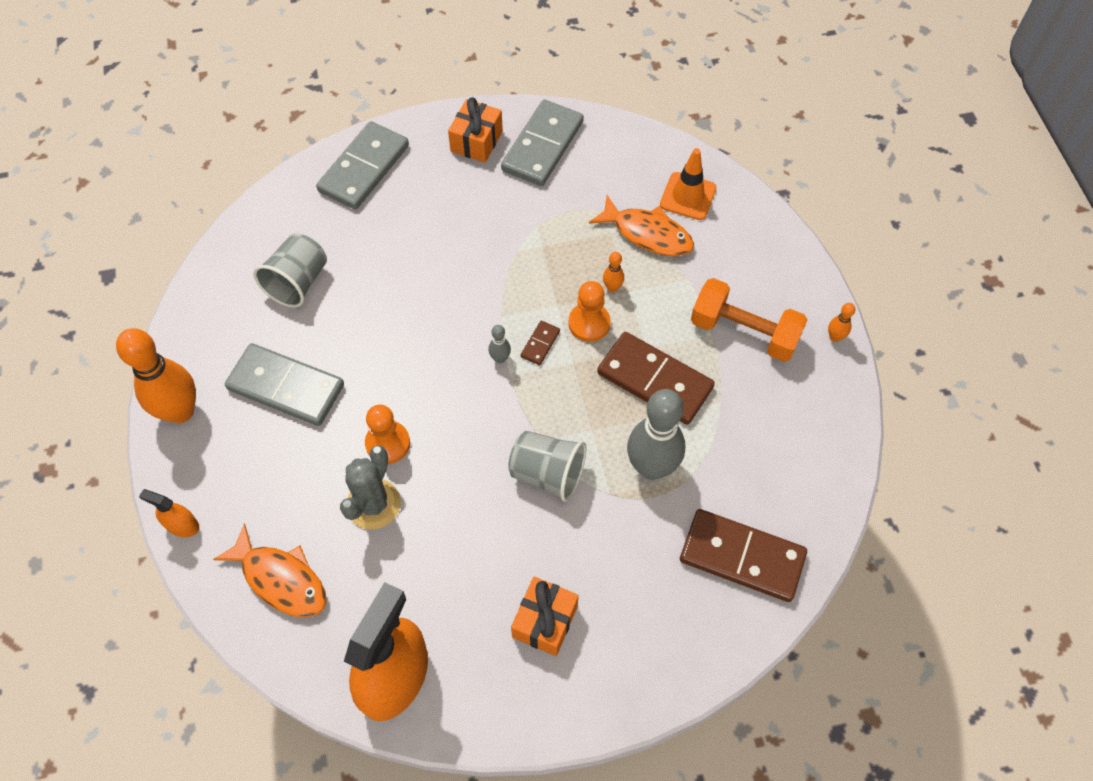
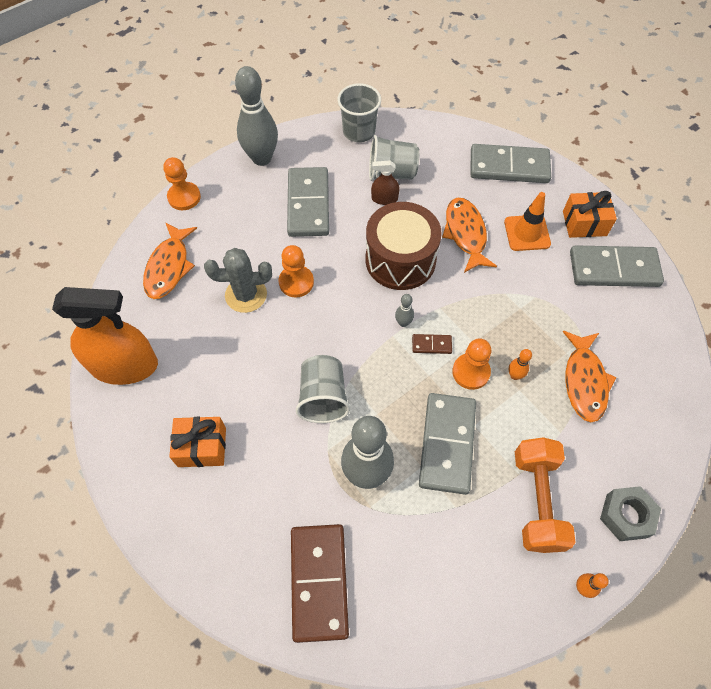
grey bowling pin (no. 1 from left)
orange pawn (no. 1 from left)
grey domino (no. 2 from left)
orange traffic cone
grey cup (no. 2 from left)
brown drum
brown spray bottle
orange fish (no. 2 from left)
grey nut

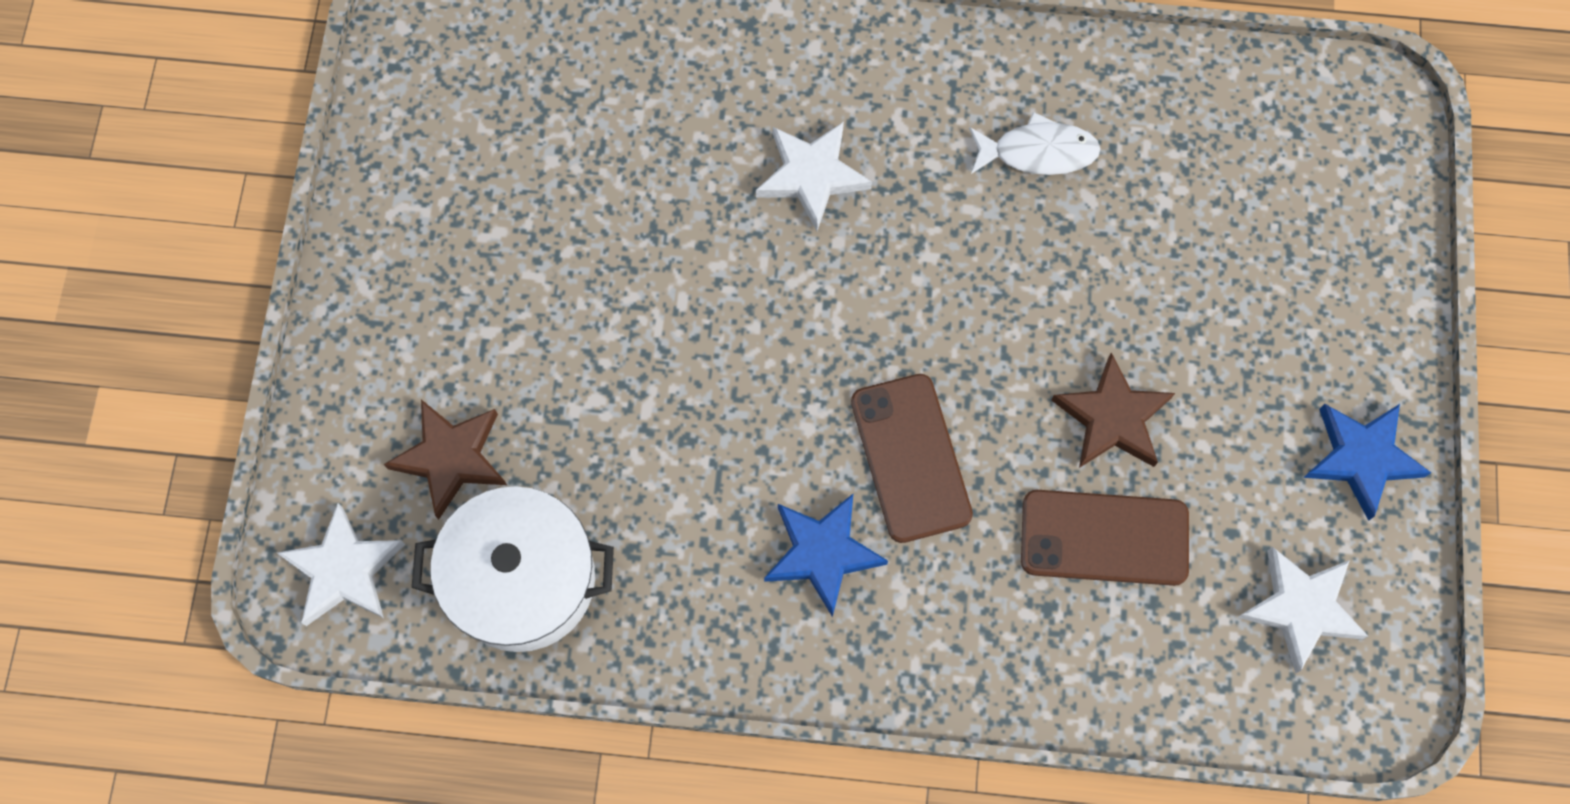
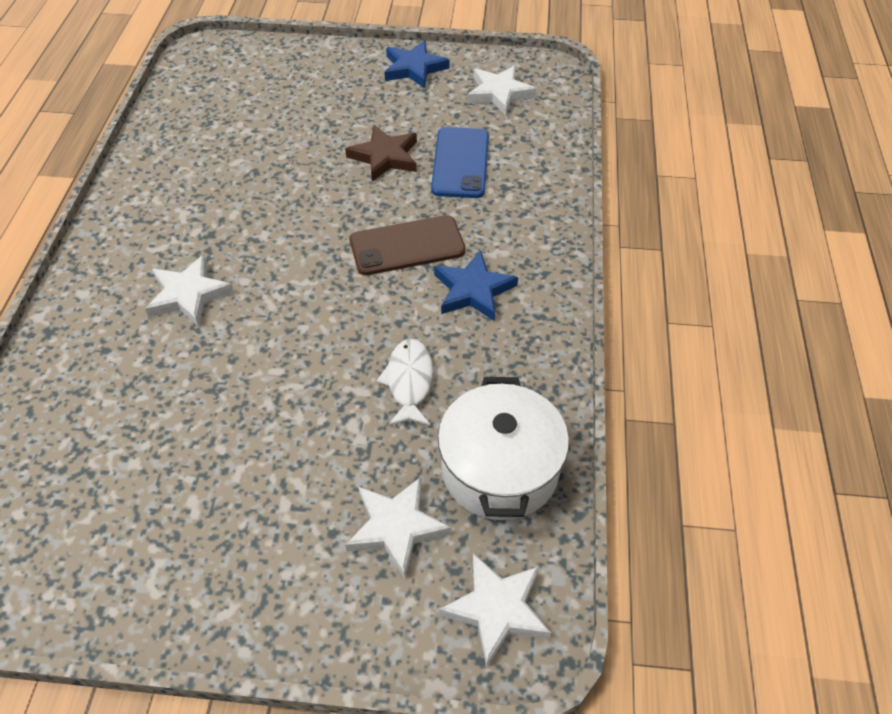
white star (no. 2 from left)
white fish
blue phone

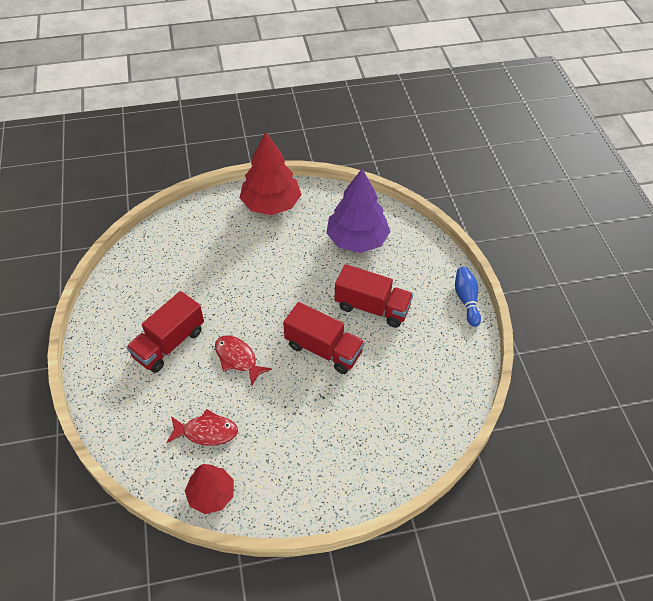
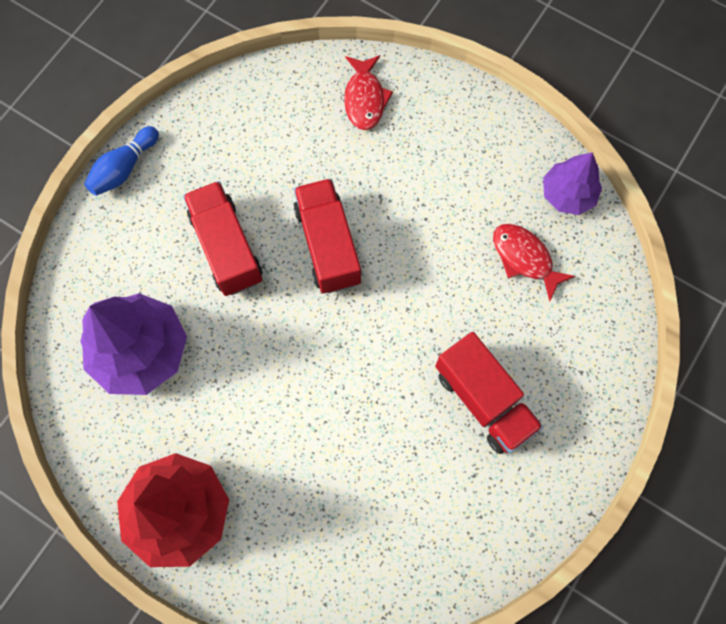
red truck (no. 3 from left)
purple tree (no. 2 from left)
red fish (no. 1 from left)

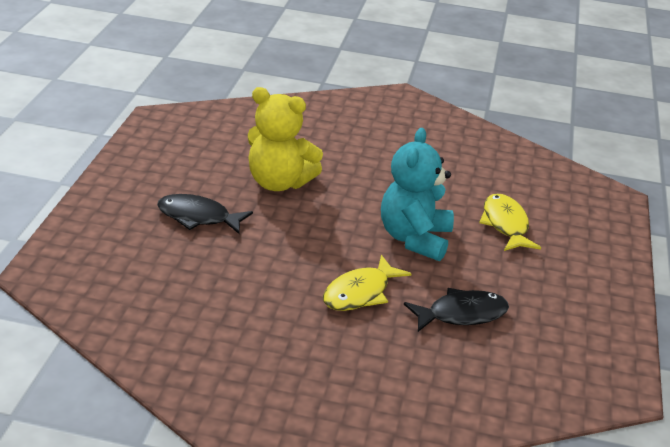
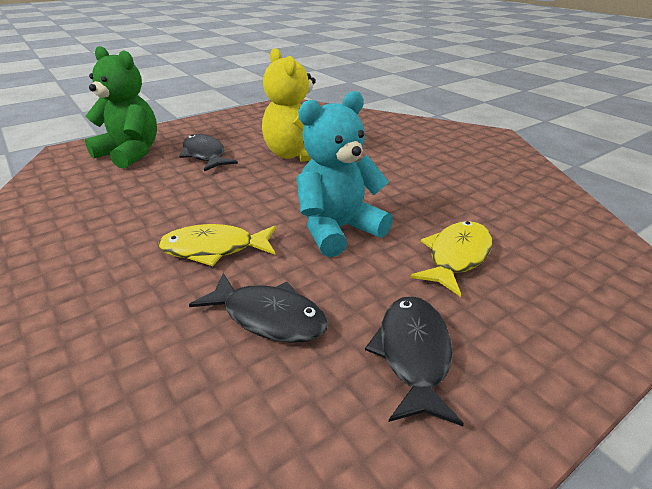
green teddy bear
black fish (no. 3 from left)

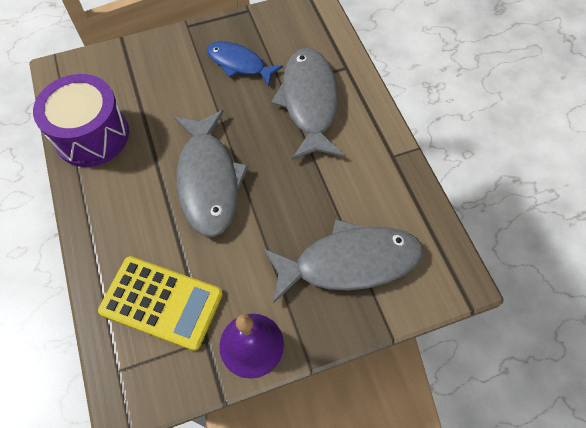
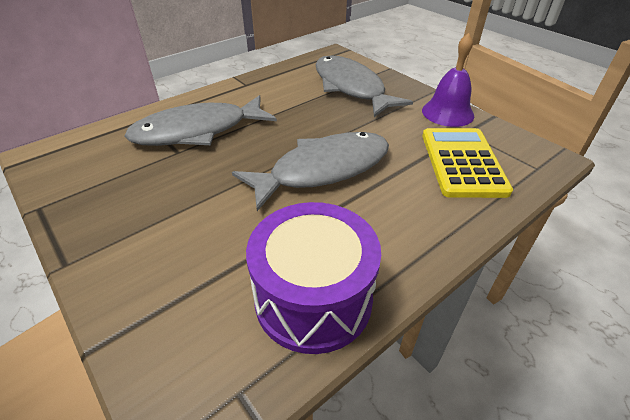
blue fish

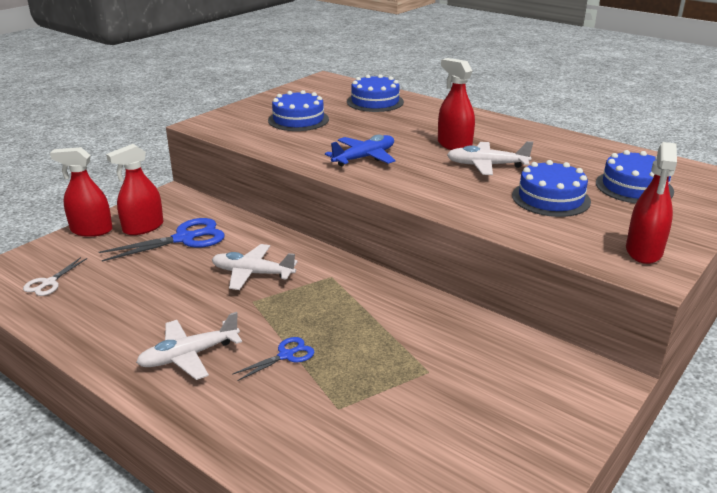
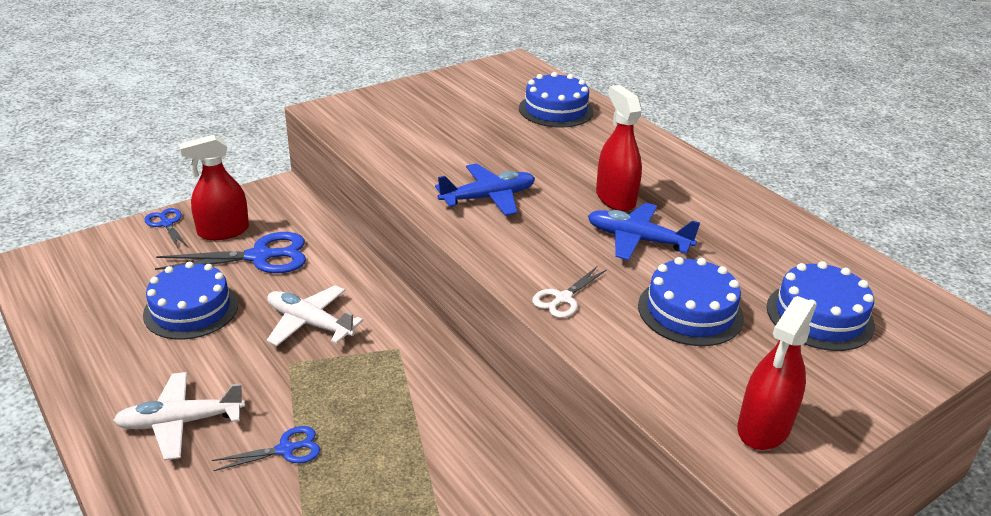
white scissors
blue scissors (no. 1 from left)
blue cake (no. 1 from left)
blue plane (no. 2 from left)

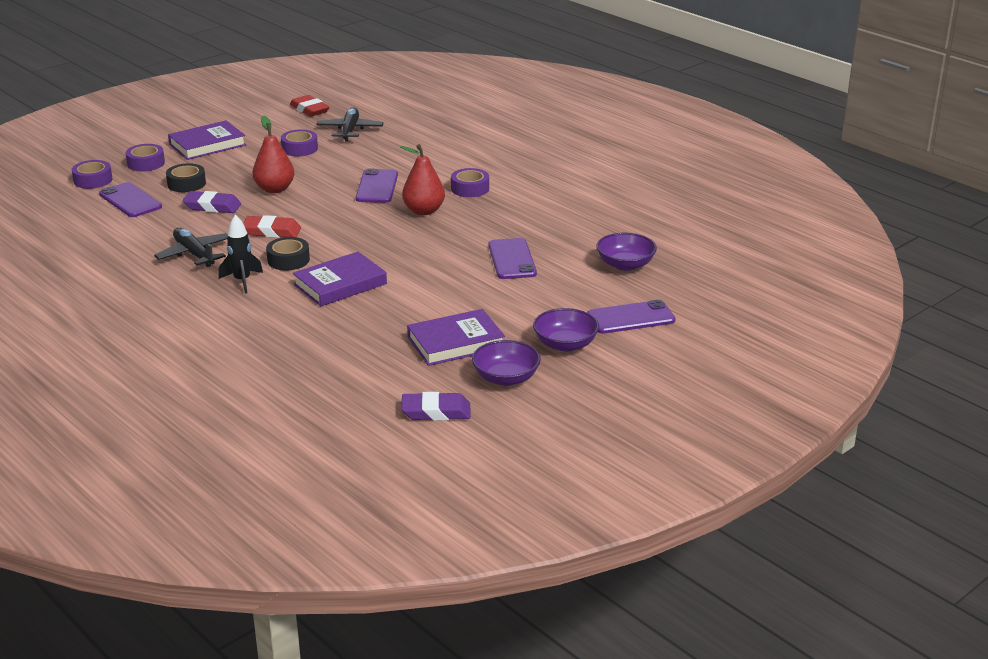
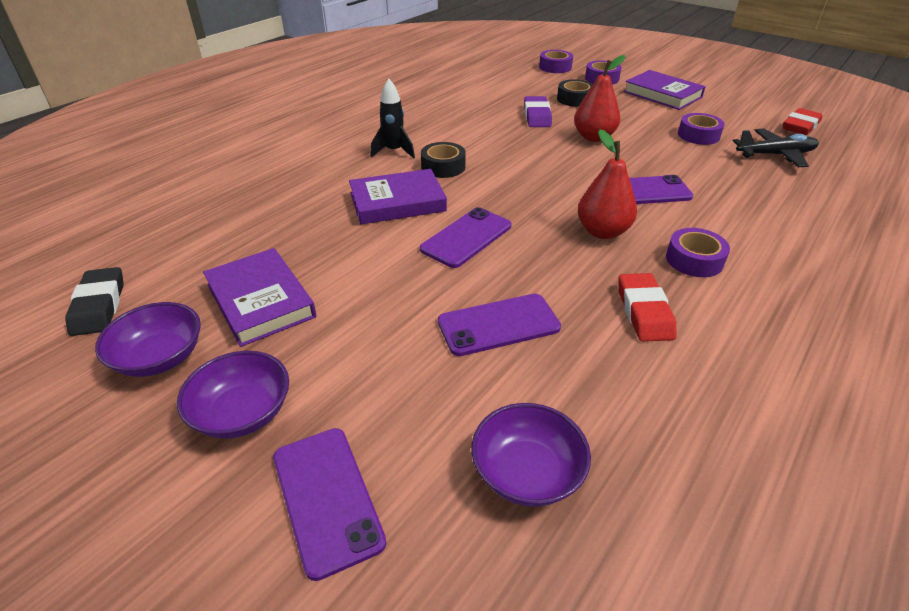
purple phone (no. 2 from left)
black plane (no. 1 from left in the first image)
red eraser (no. 1 from left)
purple book (no. 2 from left)
black eraser

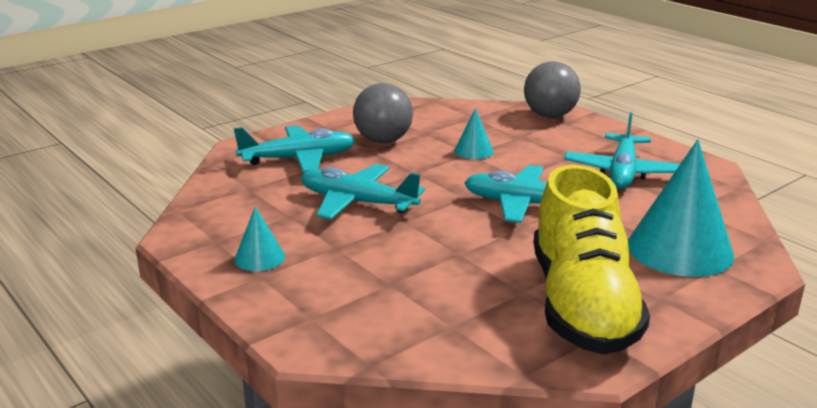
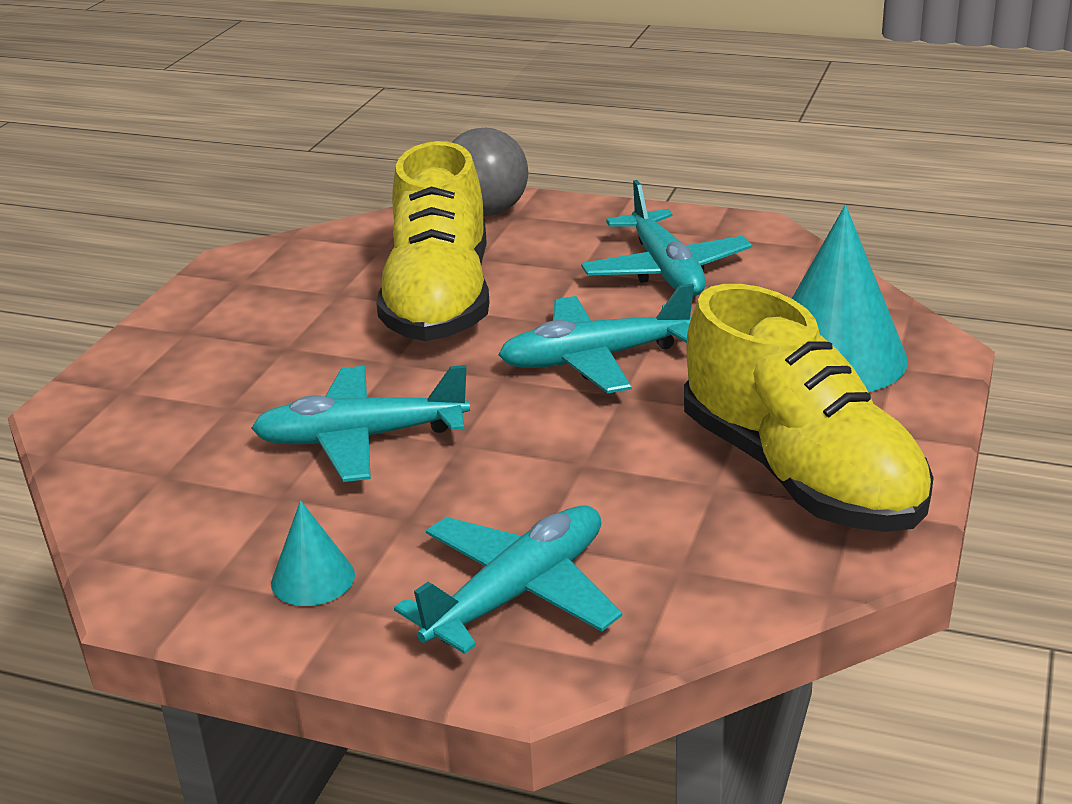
turquoise plane (no. 2 from left)
grey ball (no. 1 from left in the first image)
yellow shoe (no. 1 from left)

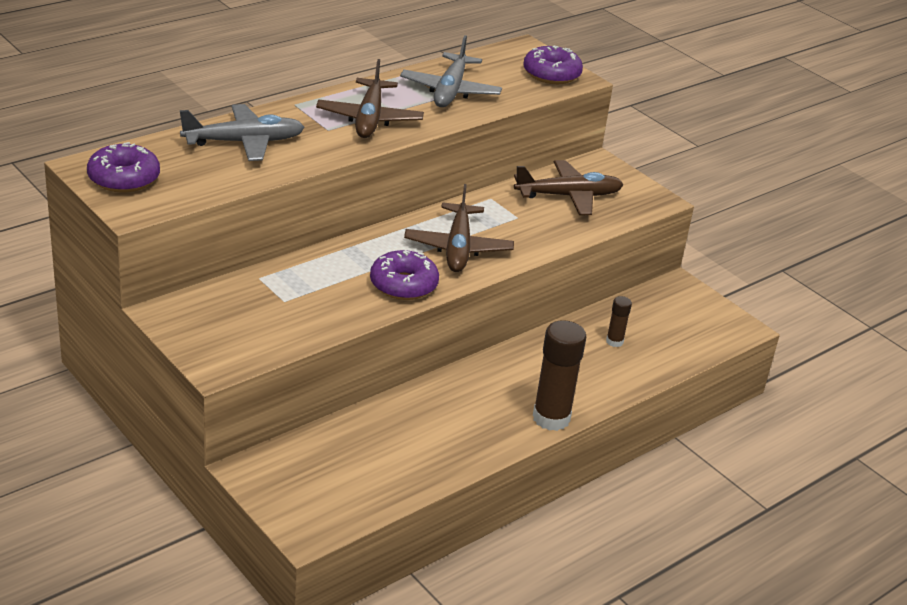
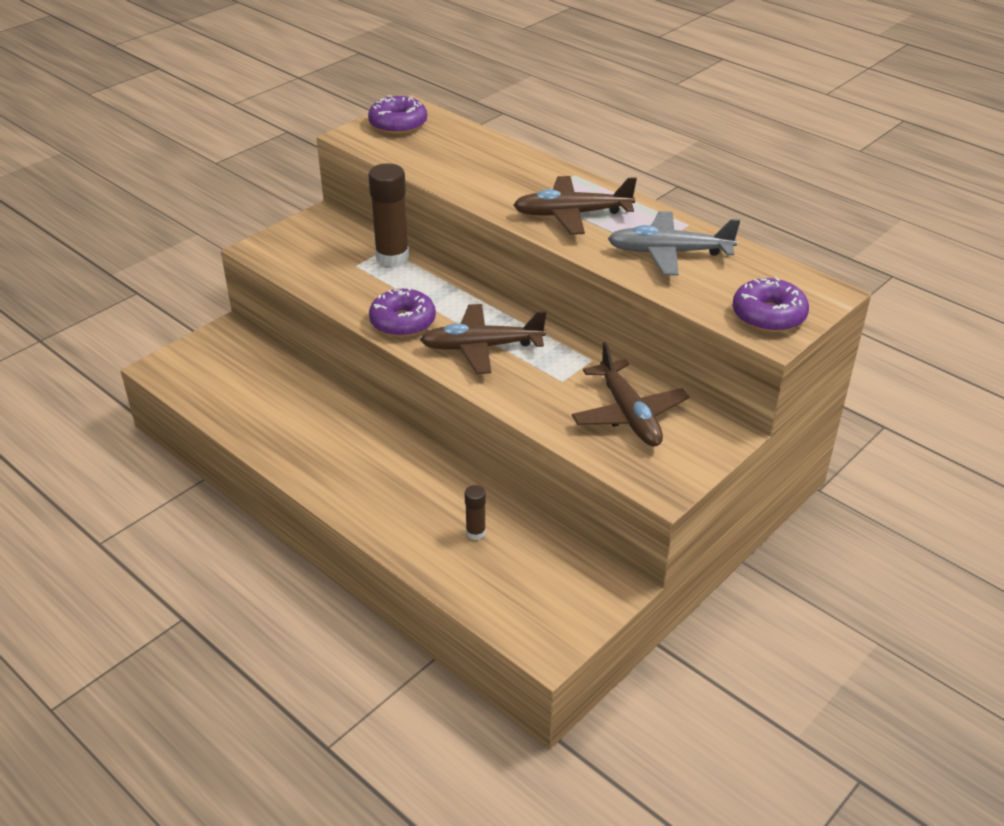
grey plane (no. 1 from left in the first image)
brown glue stick (no. 1 from left)

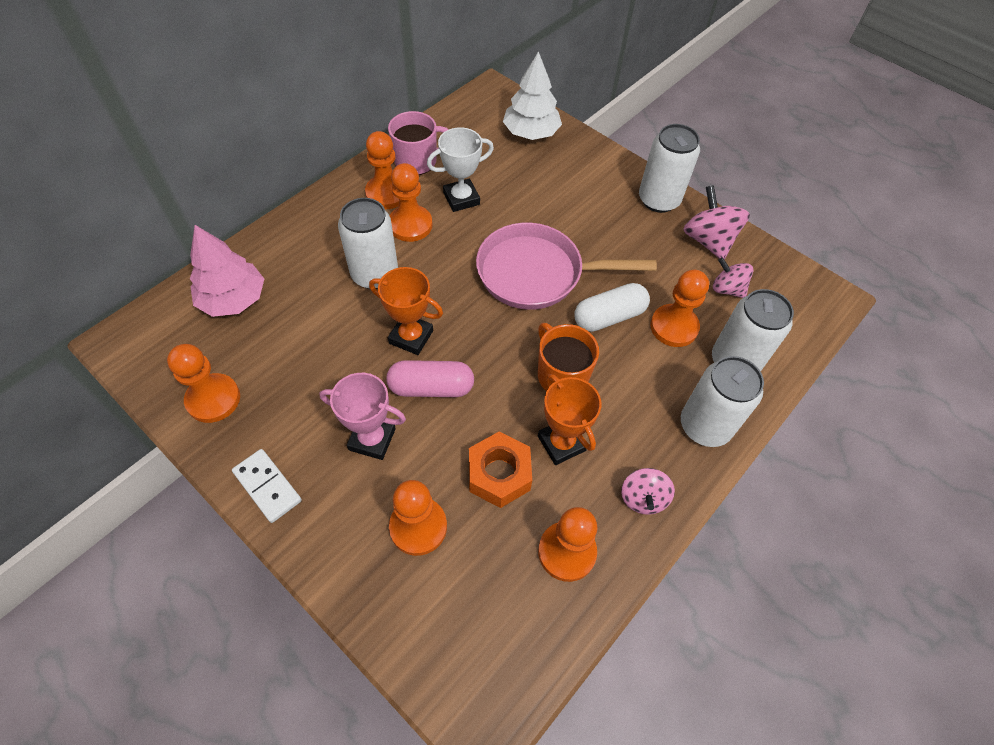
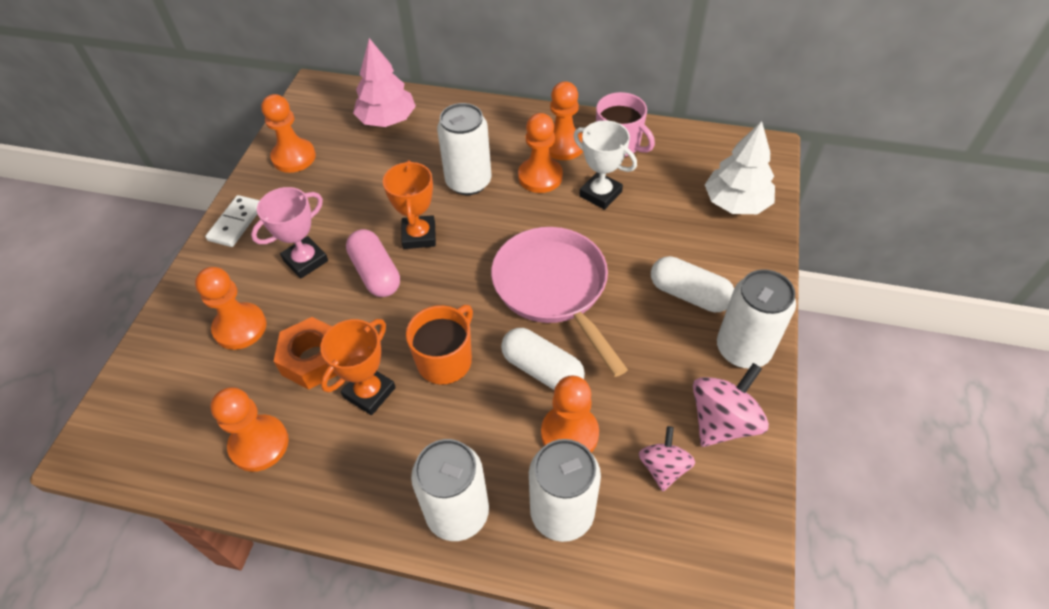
pink trophy
pink spinning top (no. 1 from left in the first image)
white capsule (no. 2 from left)

